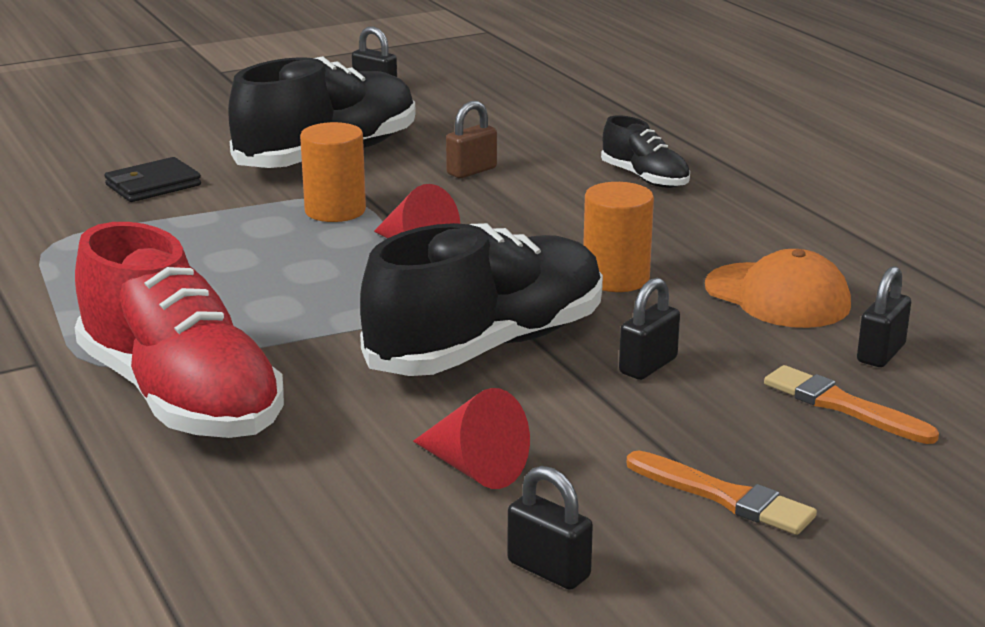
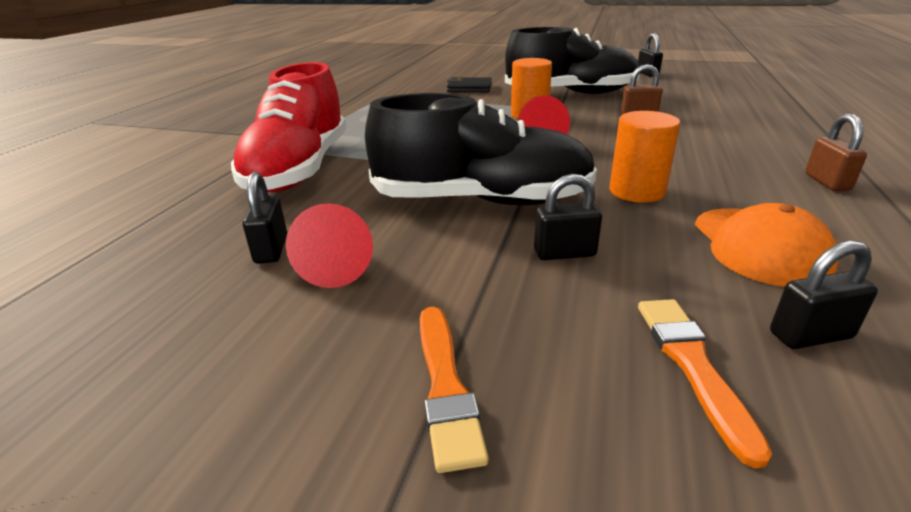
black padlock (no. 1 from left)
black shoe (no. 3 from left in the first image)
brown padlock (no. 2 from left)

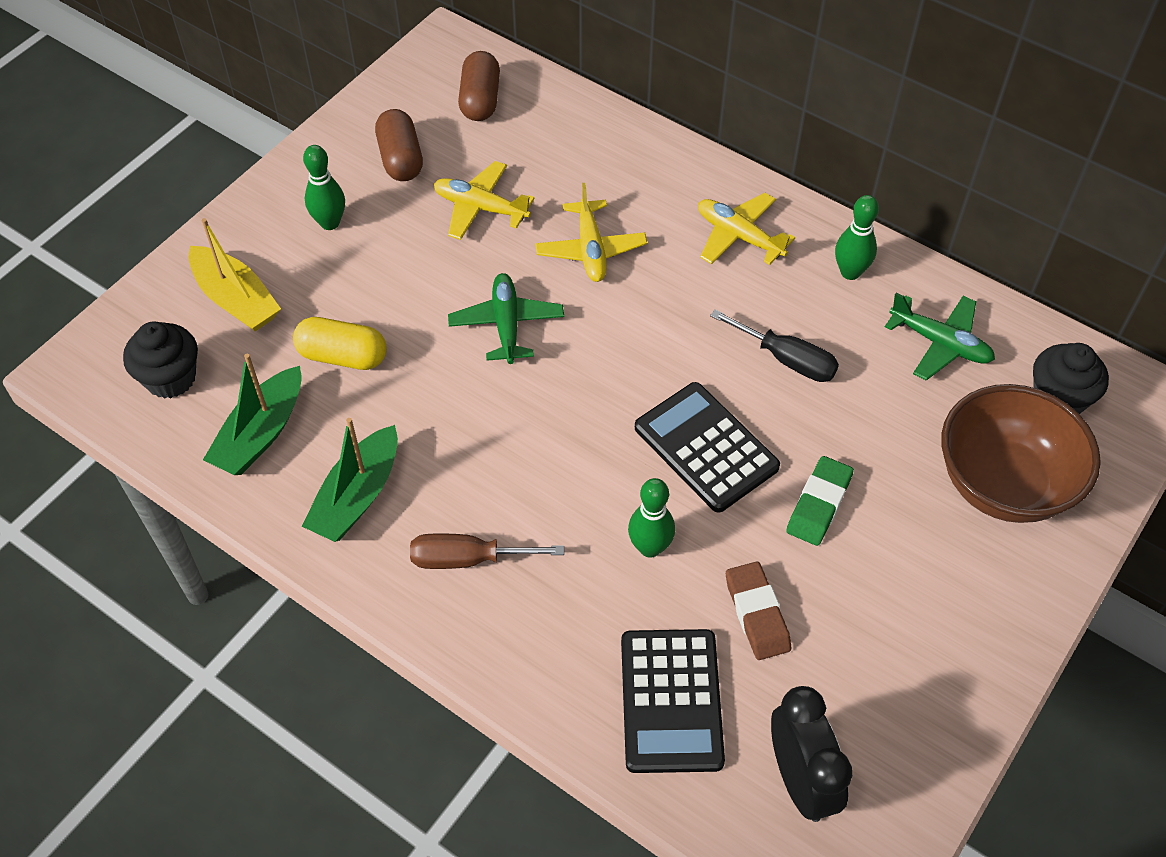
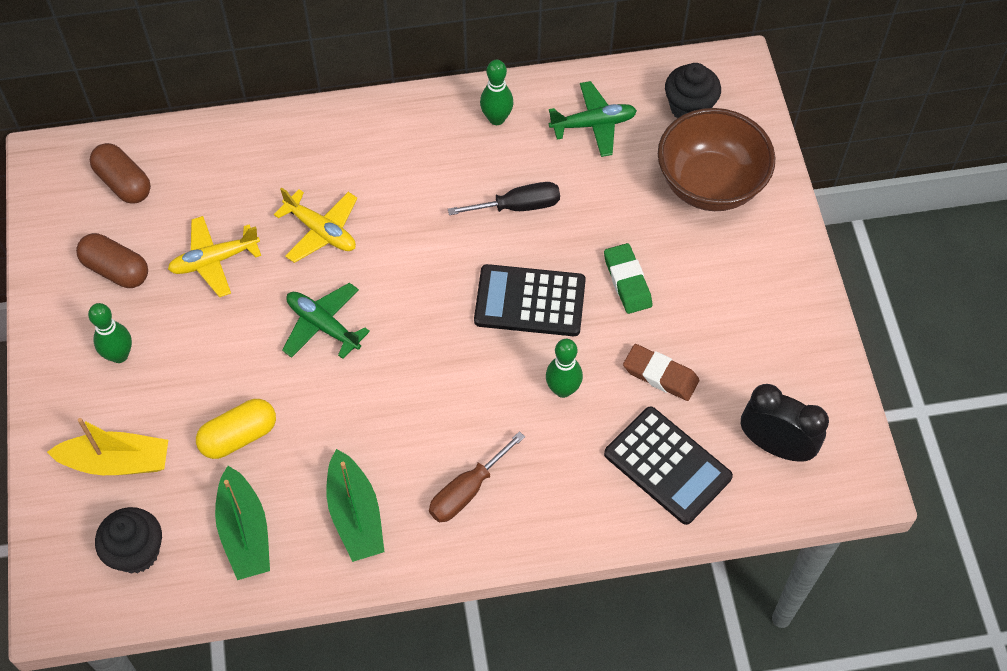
yellow plane (no. 3 from left in the first image)

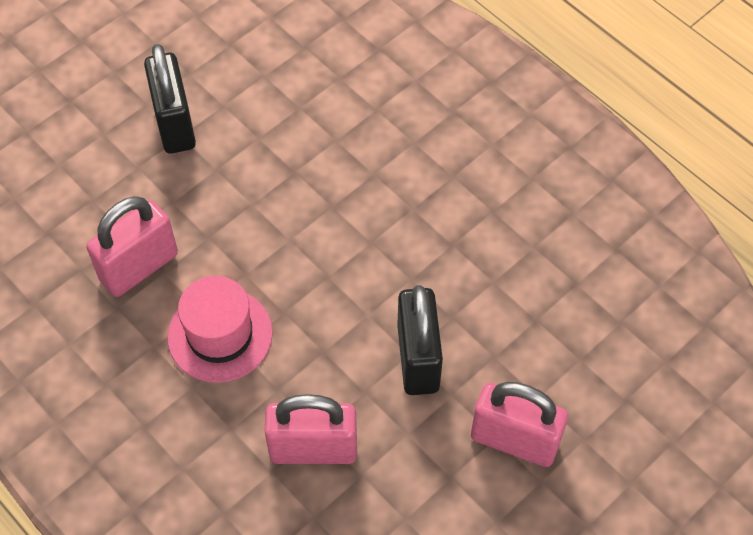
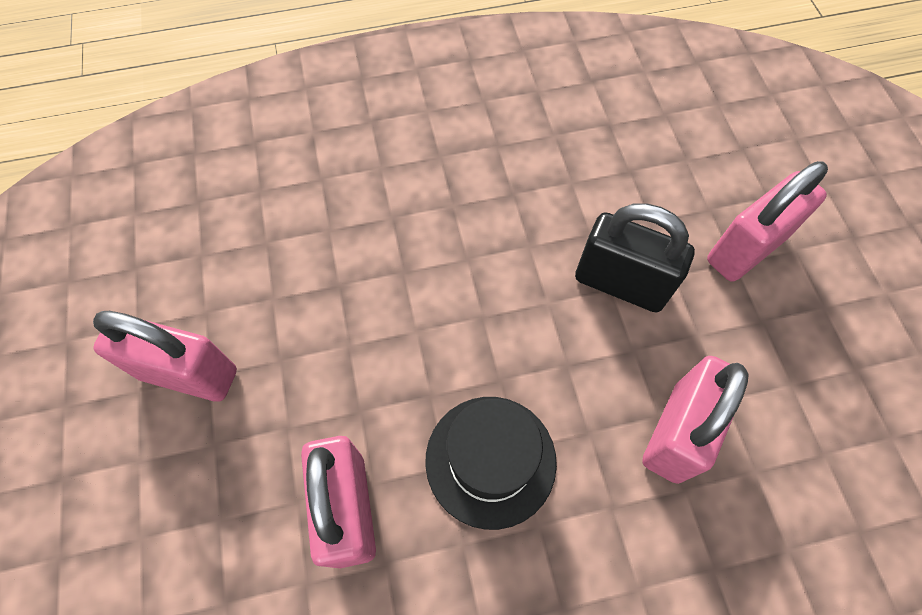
pink padlock (no. 1 from left)
black hat

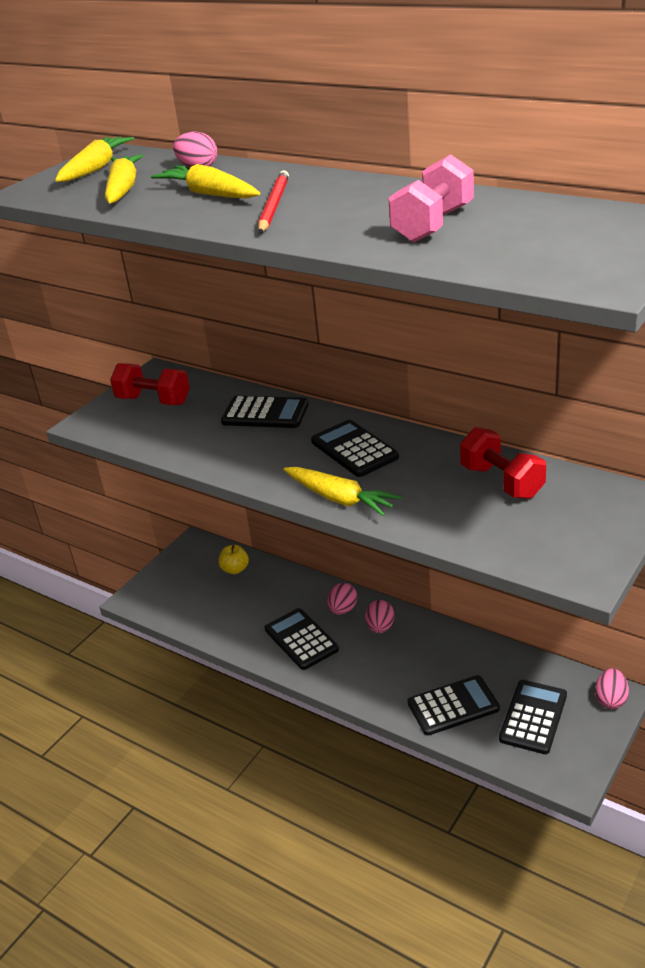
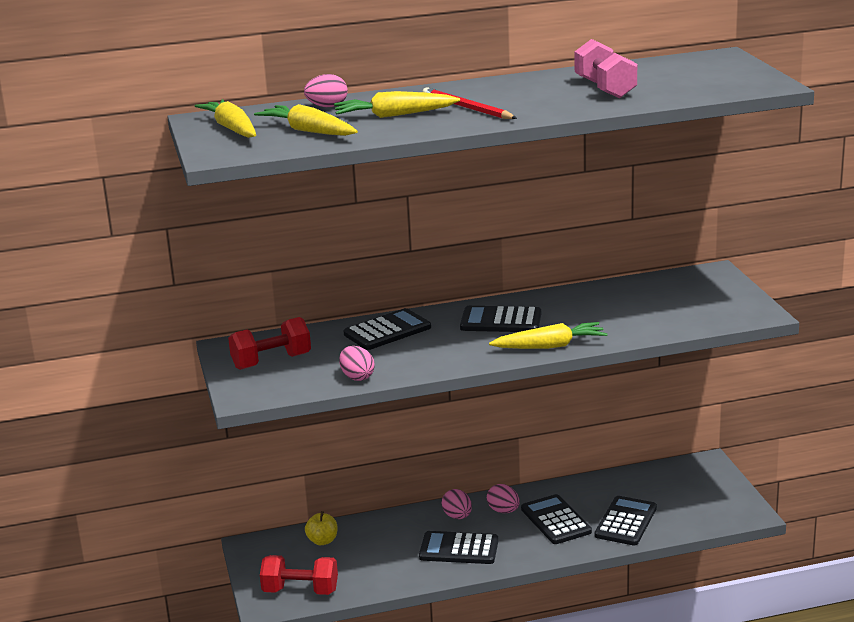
red dumbbell (no. 2 from left)
black calculator (no. 4 from left)
pink egg (no. 2 from left)

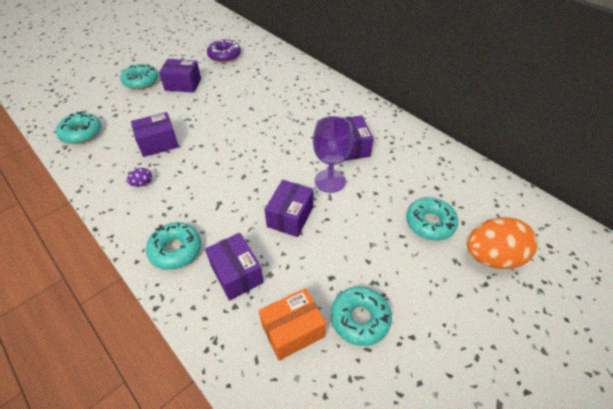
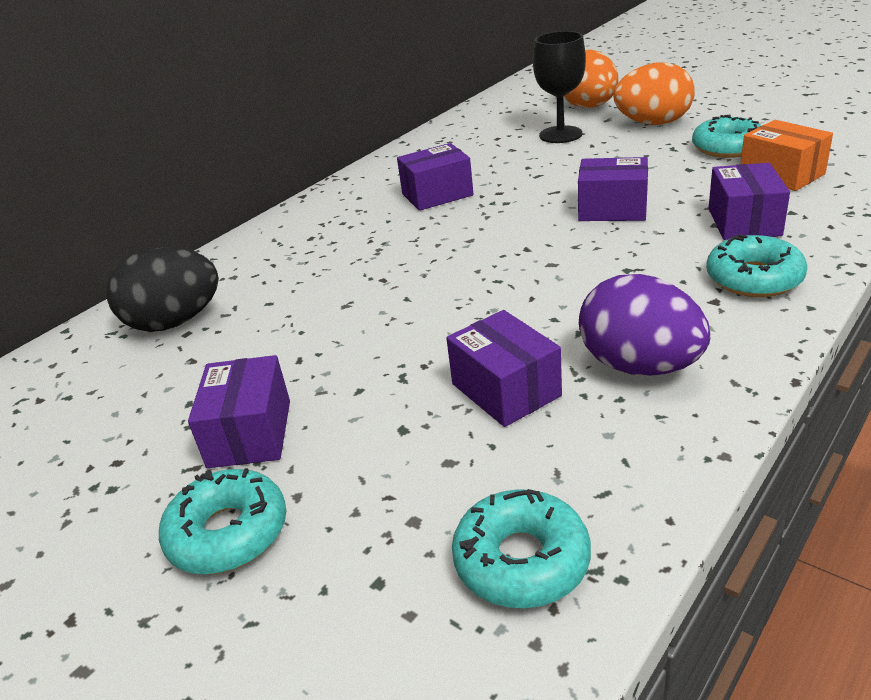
purple egg
purple box (no. 5 from left)
purple donut
purple goblet
black goblet
black egg
orange egg (no. 2 from left)

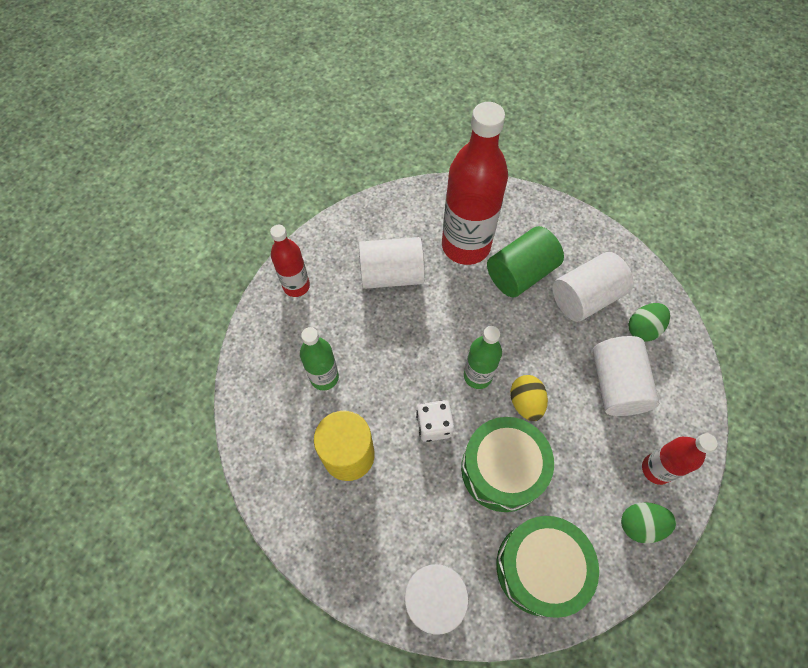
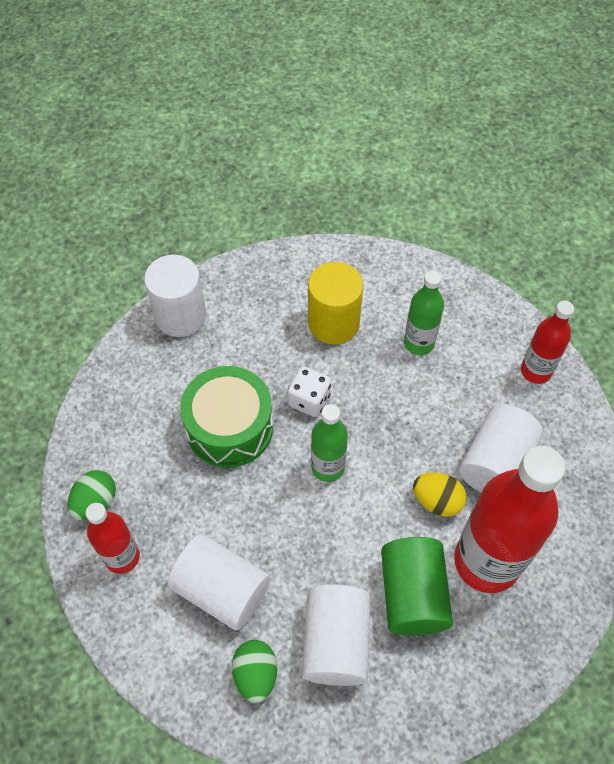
green drum (no. 2 from left in the first image)
yellow egg

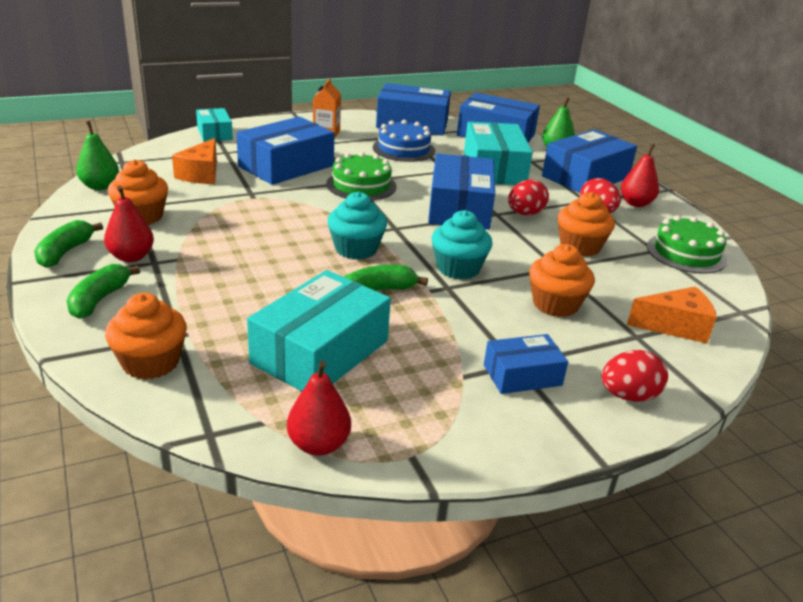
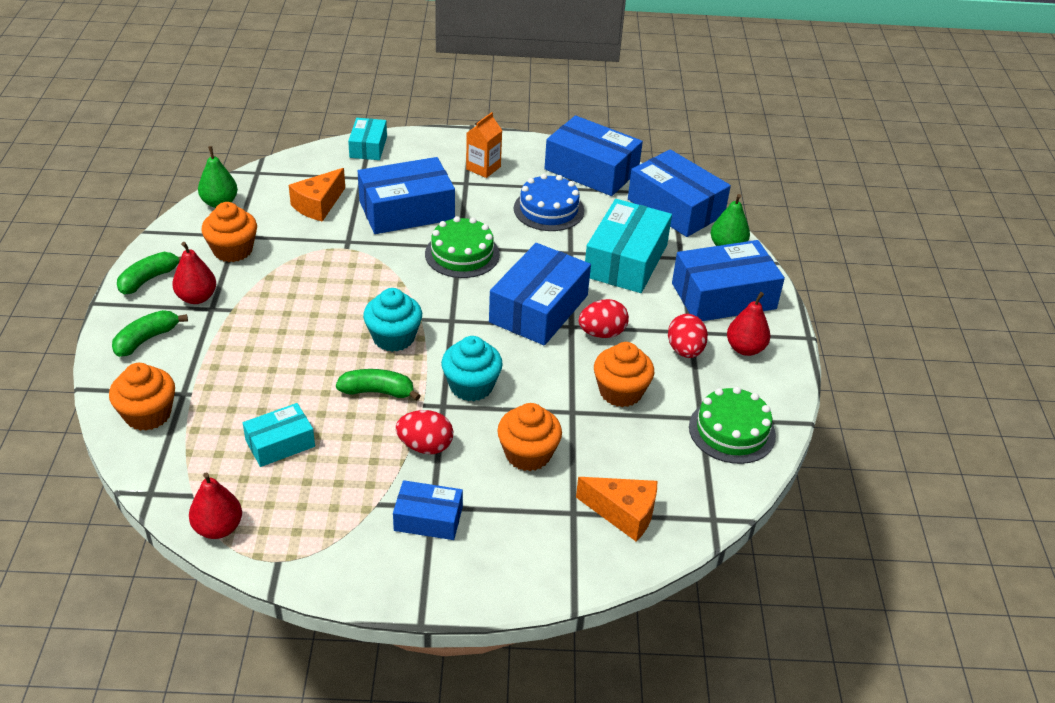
turquoise box (no. 1 from left)
red egg (no. 1 from left)

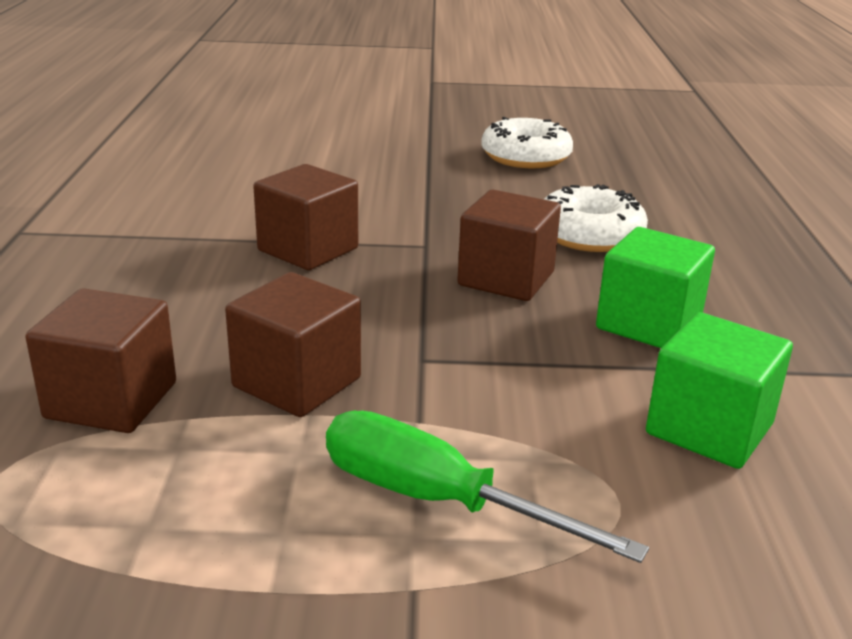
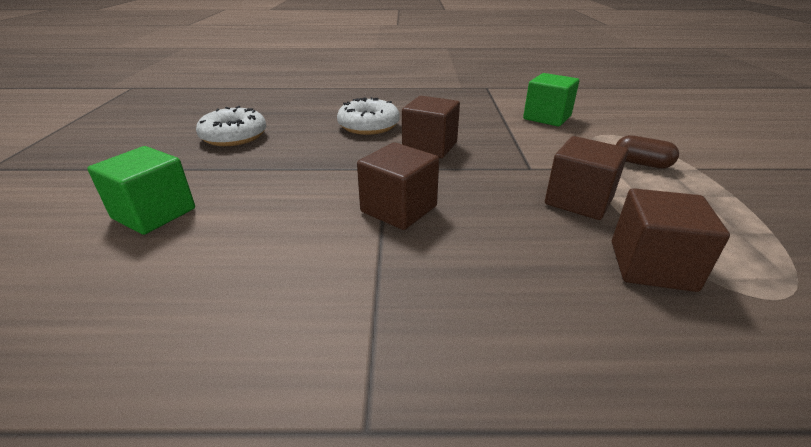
brown capsule
green cube (no. 1 from left)

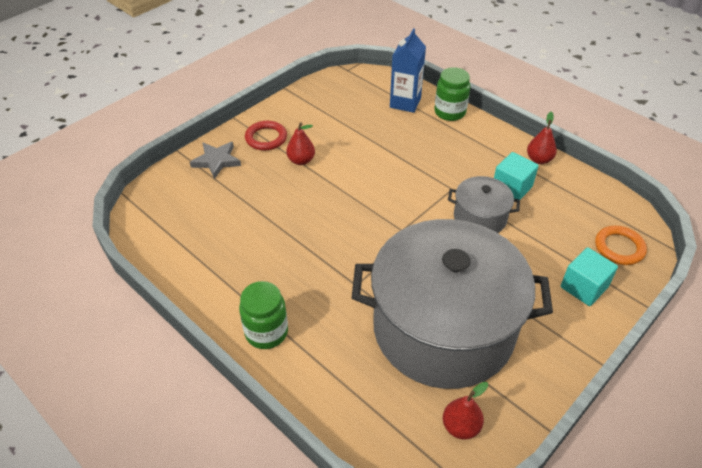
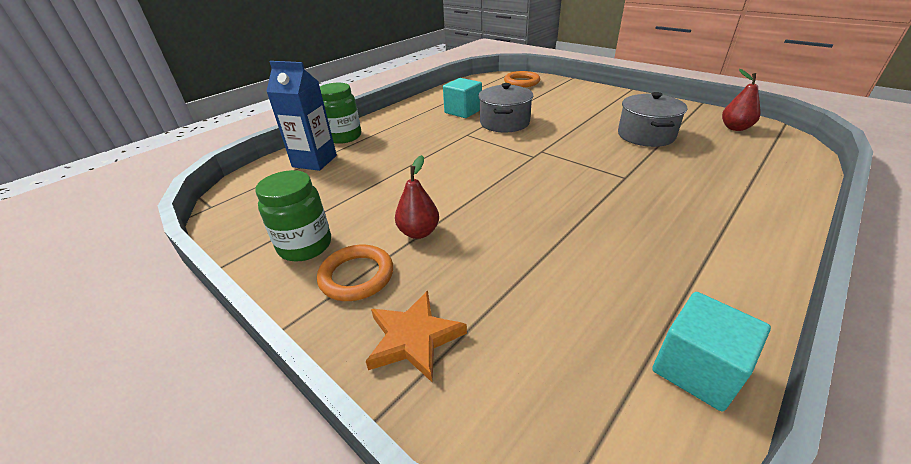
orange star
green jar (no. 1 from left)
orange ring (no. 1 from left)
grey pot (no. 2 from left)
red pear (no. 3 from left in the first image)
turquoise cube (no. 2 from left)

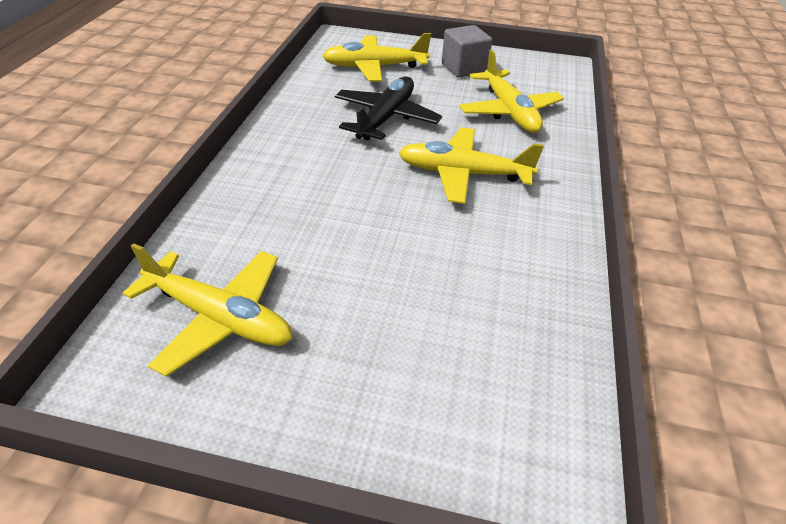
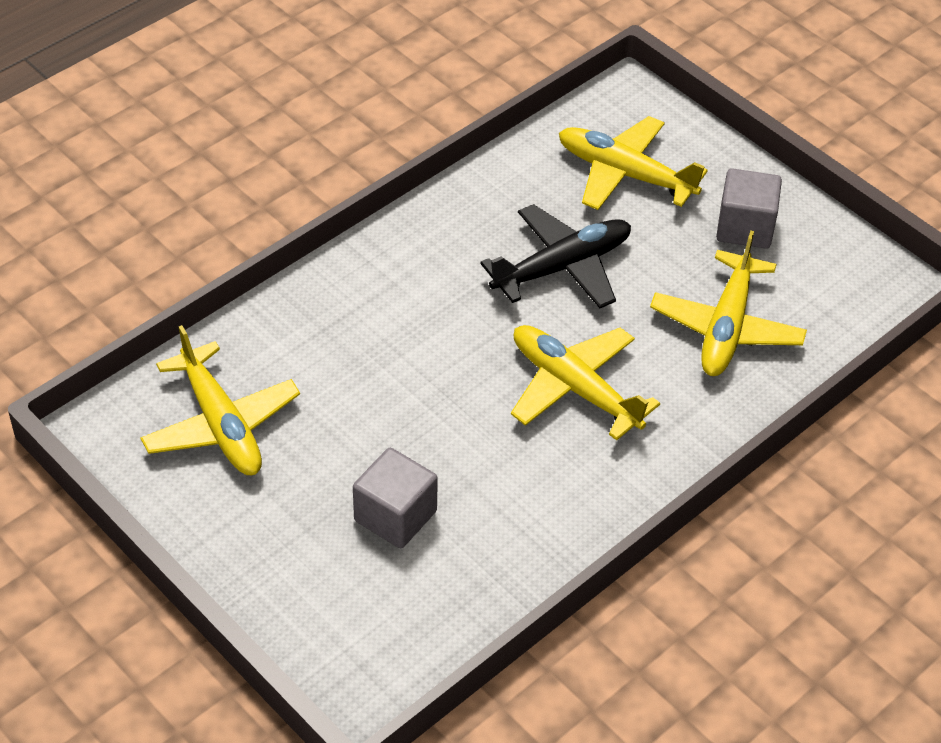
grey cube (no. 1 from left)

